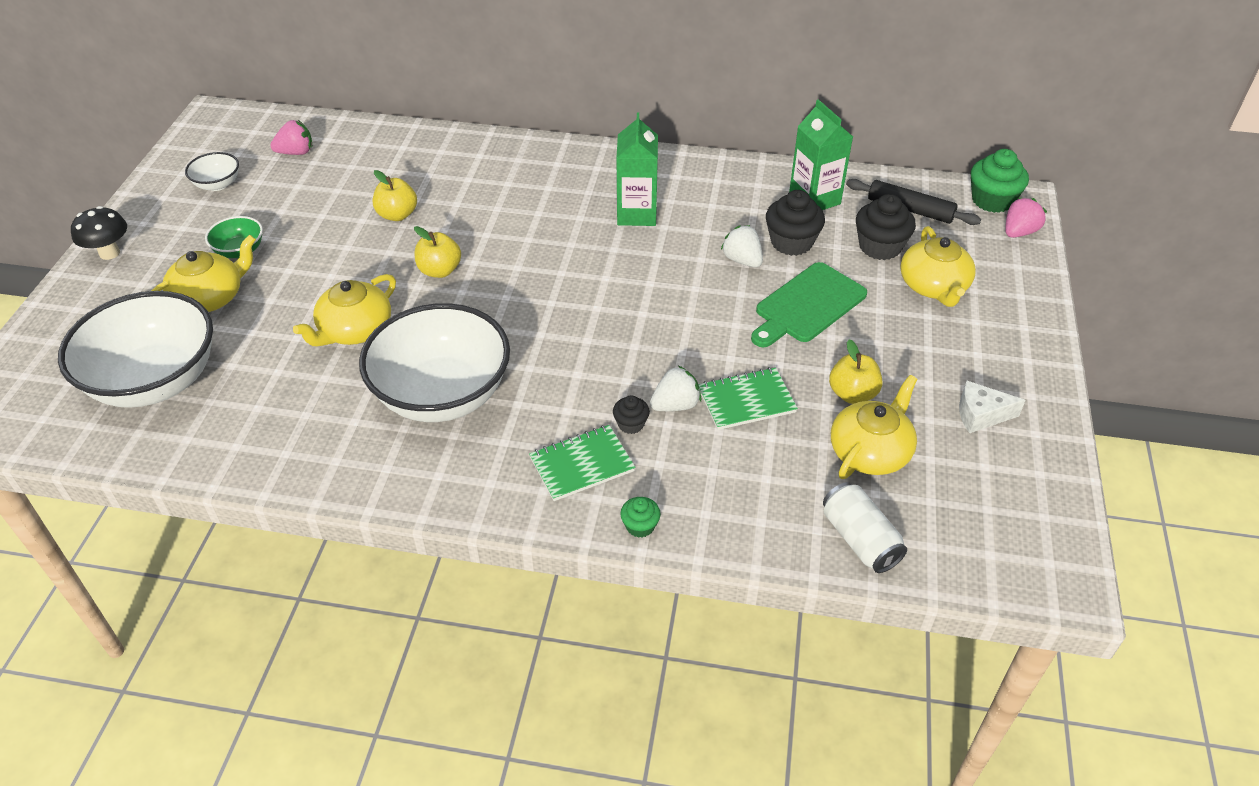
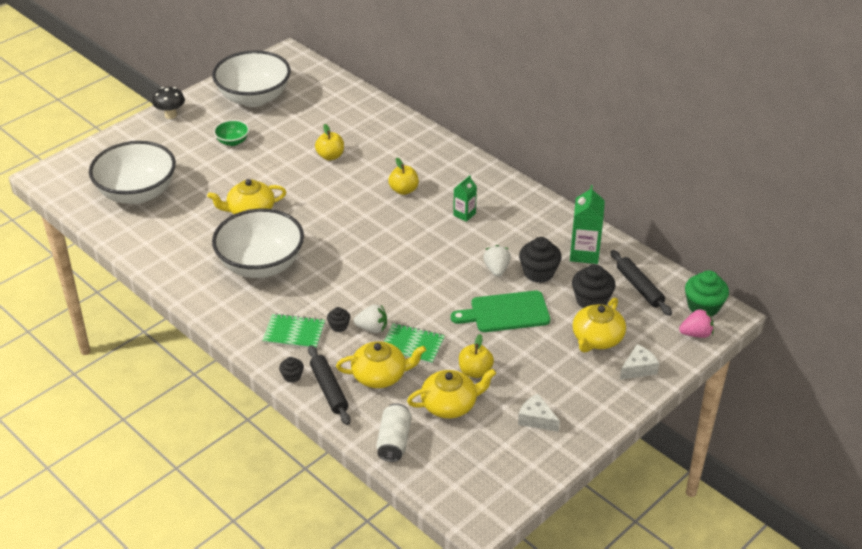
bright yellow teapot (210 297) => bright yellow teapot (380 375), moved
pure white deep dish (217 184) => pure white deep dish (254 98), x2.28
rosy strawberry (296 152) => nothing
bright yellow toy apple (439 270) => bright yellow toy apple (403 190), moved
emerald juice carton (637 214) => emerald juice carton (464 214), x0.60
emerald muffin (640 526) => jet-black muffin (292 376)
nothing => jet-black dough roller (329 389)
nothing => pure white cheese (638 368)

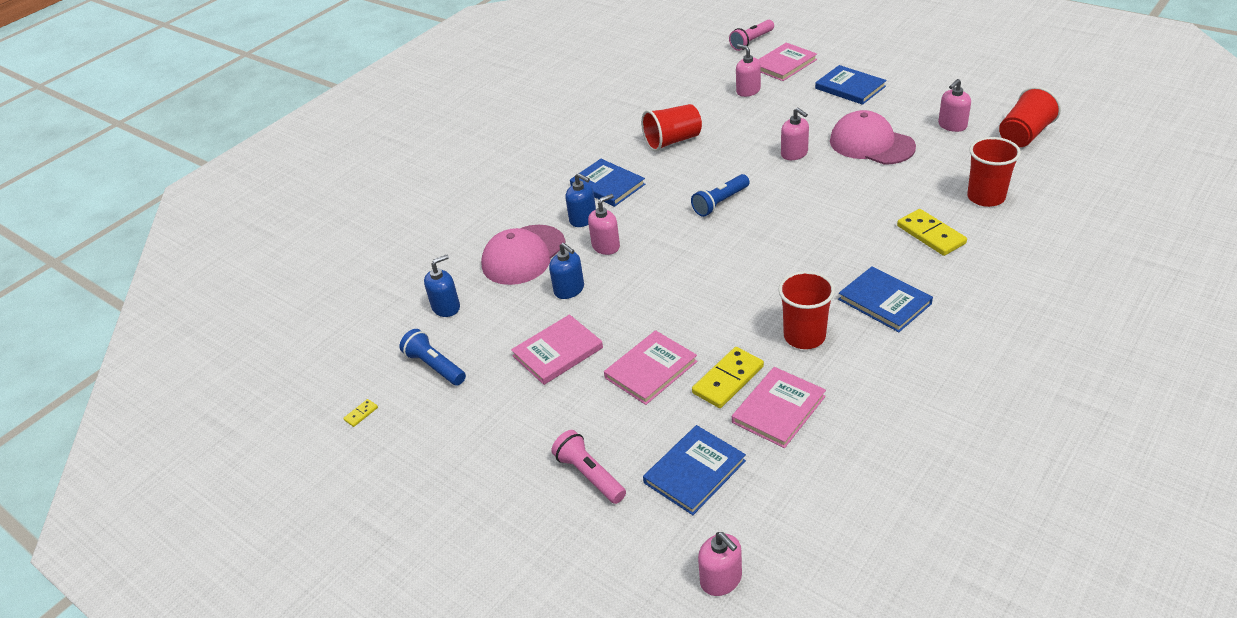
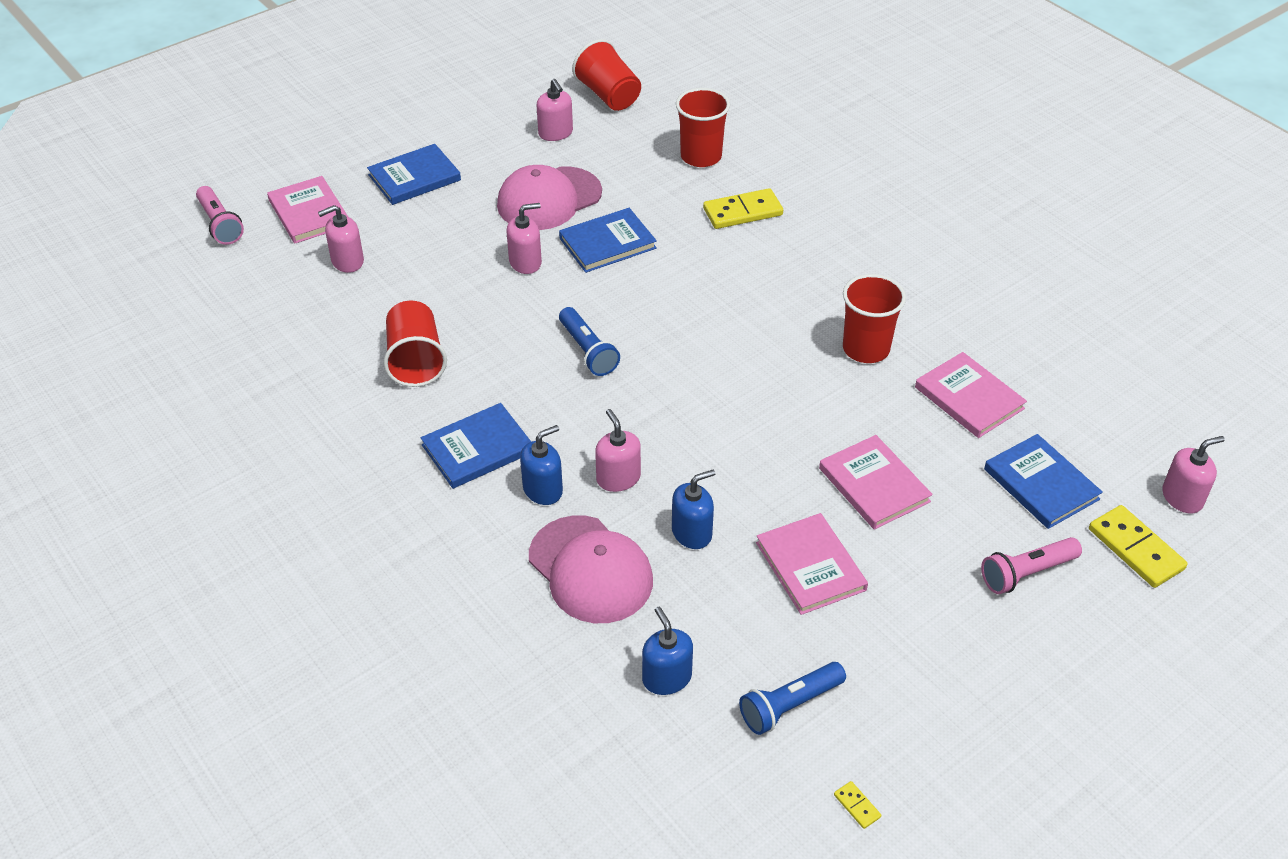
bright yellow domino (728 380) => bright yellow domino (1136 549), moved
blue hardback (884 301) => blue hardback (607 243), moved

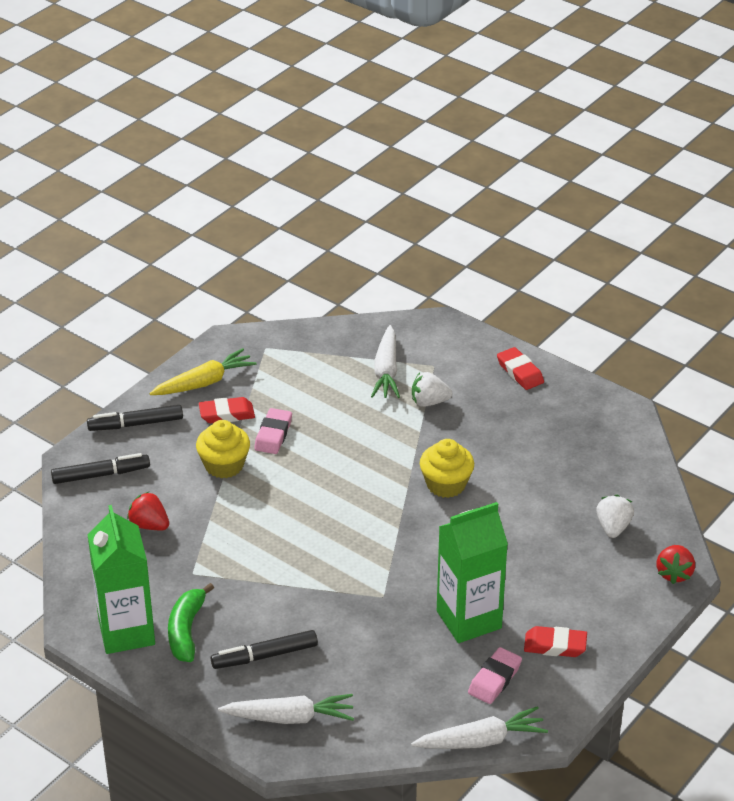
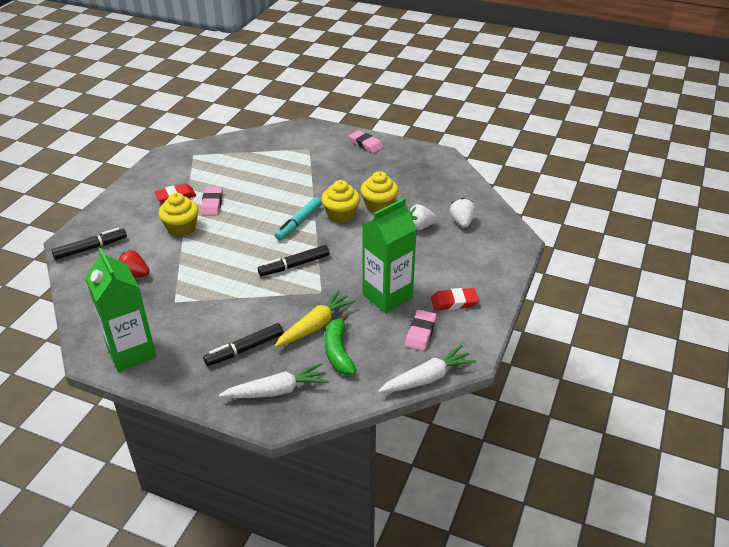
jet-black marker (136 424) => jet-black marker (294 265), moved
bright yellow carrot (204 382) => bright yellow carrot (315 325), moved
emerald banana (186 631) => emerald banana (338 352), moved
pure white carrot (386 371) => nothing
pure white strawberry (429 402) => pure white strawberry (420 227), moved
red gum eraser (520 372) => rosy gum eraser (366 144)
red strawberry (674 573) => nothing
nothing => aqua marker (299 223)
nothing => bright yellow muffin (379 206)

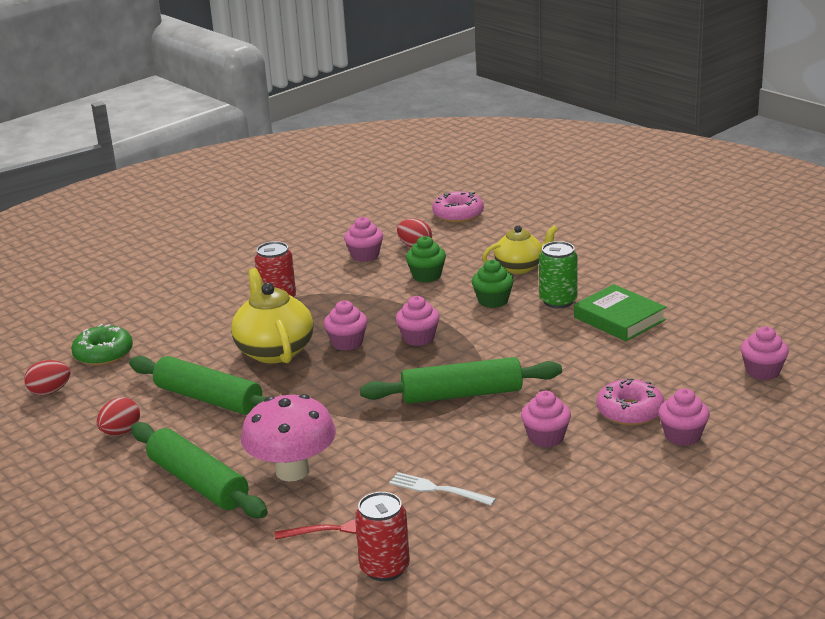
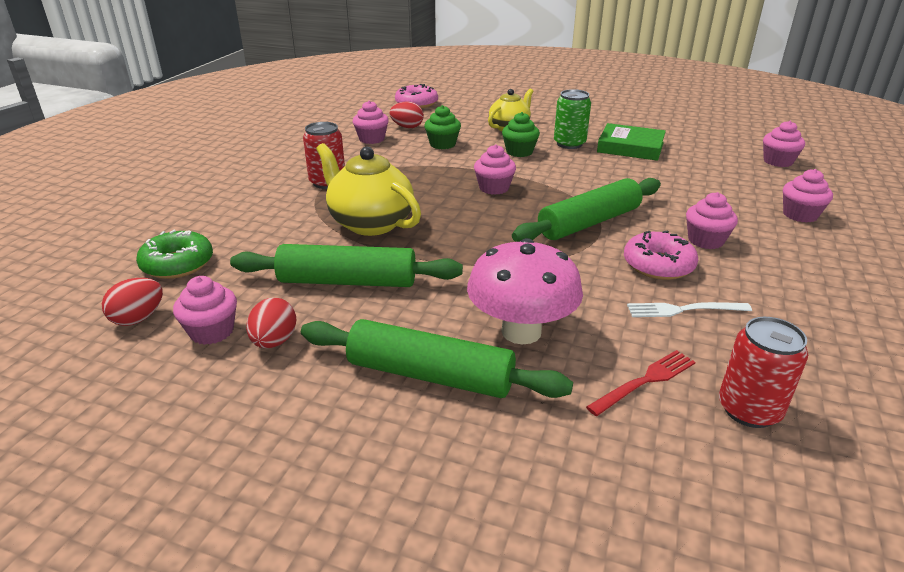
rosy muffin (347 343) => rosy muffin (212 331), moved
rosy donut (630 411) => rosy donut (658 265), moved

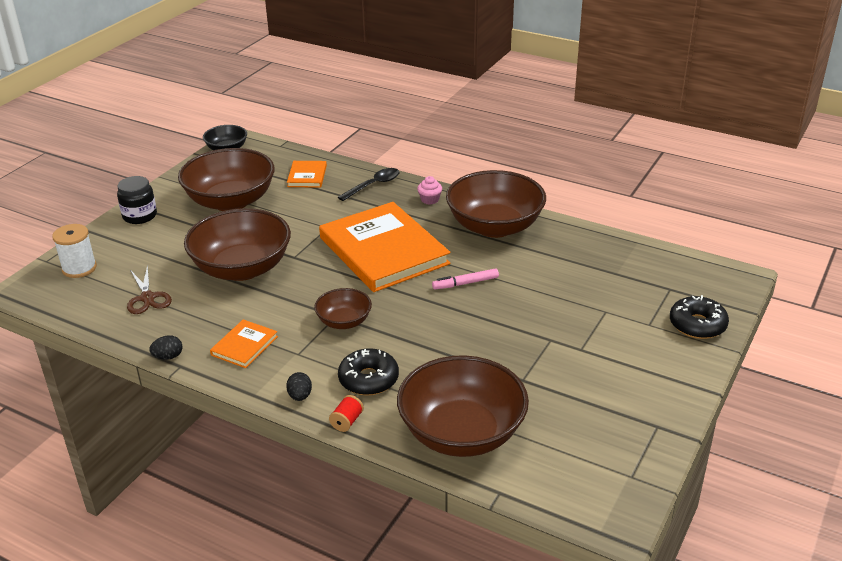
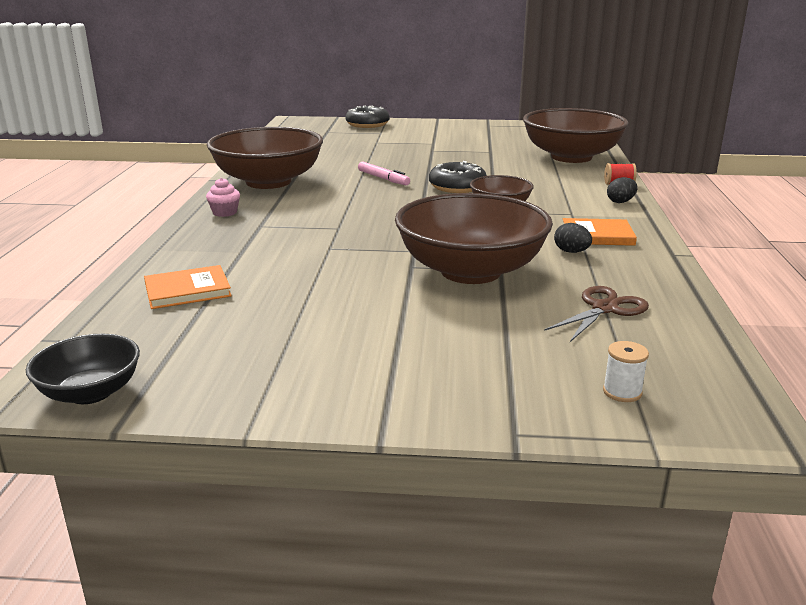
pure white bobbin (79 268) => pure white bobbin (622 392), x0.57
jet-black preserve jar (140 216) => nothing
jet-black egg (168 357) => jet-black egg (571 252), moved
dark brown deep dish (231 201) => nothing
orange-coloured hardback (384 250) => nothing
jet-black tablespoon (373 185) => nothing
jet-black donut (368 379) => jet-black donut (457 187), moved

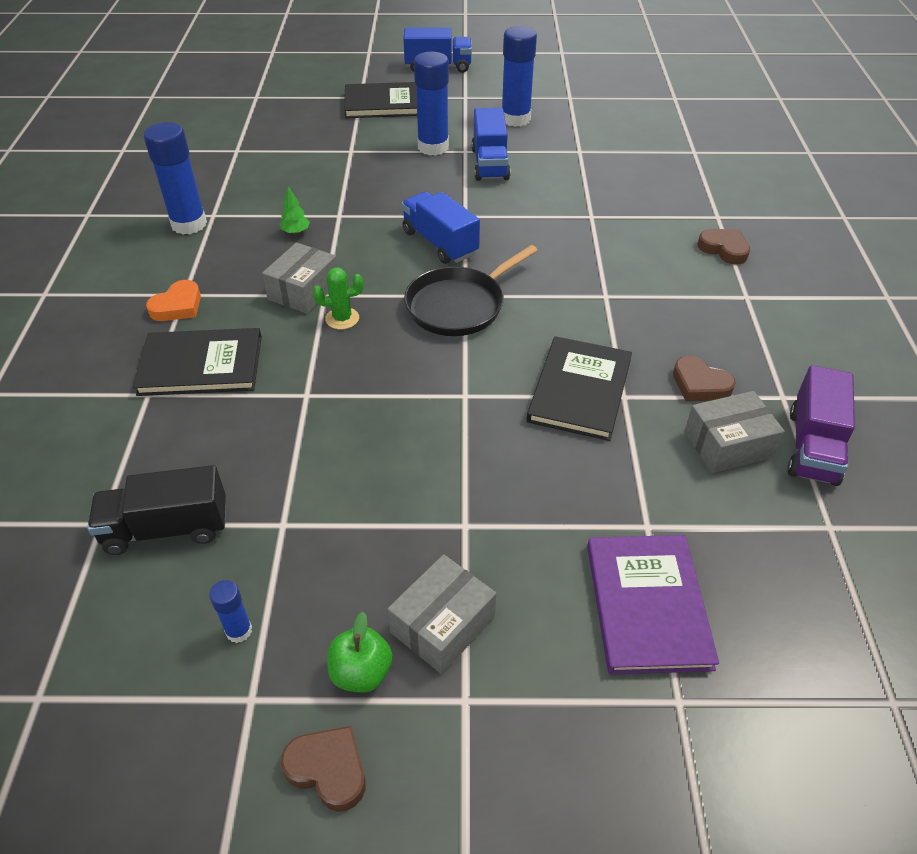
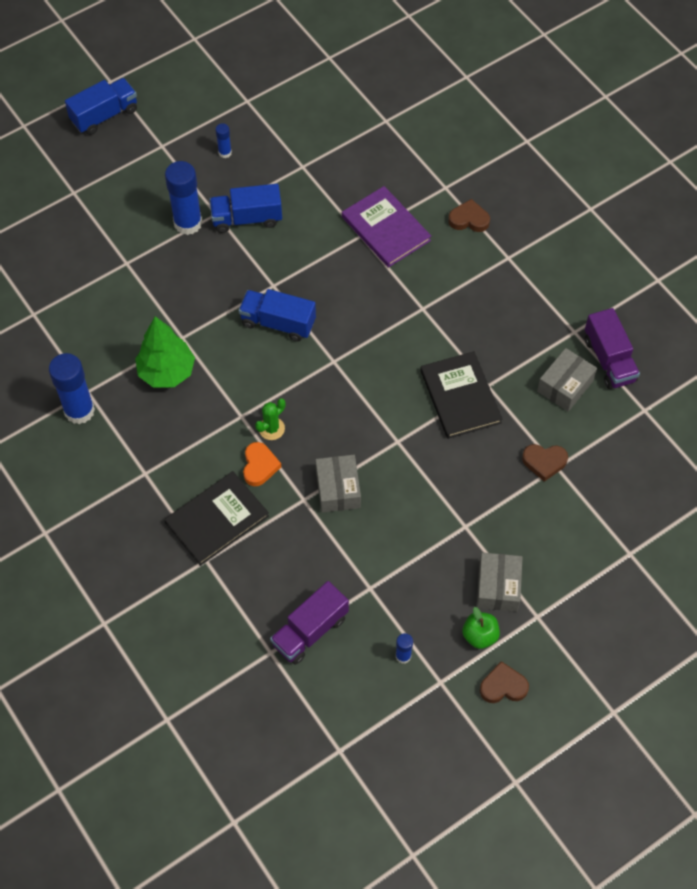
jet-black toy truck (167 528) => violet toy truck (310 631)
orange-coloured love heart (178 306) => orange-coloured love heart (259 466), moved
grey box (304 291) => grey box (338 489), moved
emerald toy tree (296 232) => emerald toy tree (167 372), x2.32
jet-black hardback (384 103) => nothing
jet-black pan (459 305) => nothing
blue toy truck (490 164) => blue toy truck (247 218), 120 degrees clockwise
blue stick of glue (515 119) => blue stick of glue (225 153), x0.47
violet hardback (647 605) => violet hardback (386 228), moved
dark brown love heart (700 384) => dark brown love heart (544 462), moved

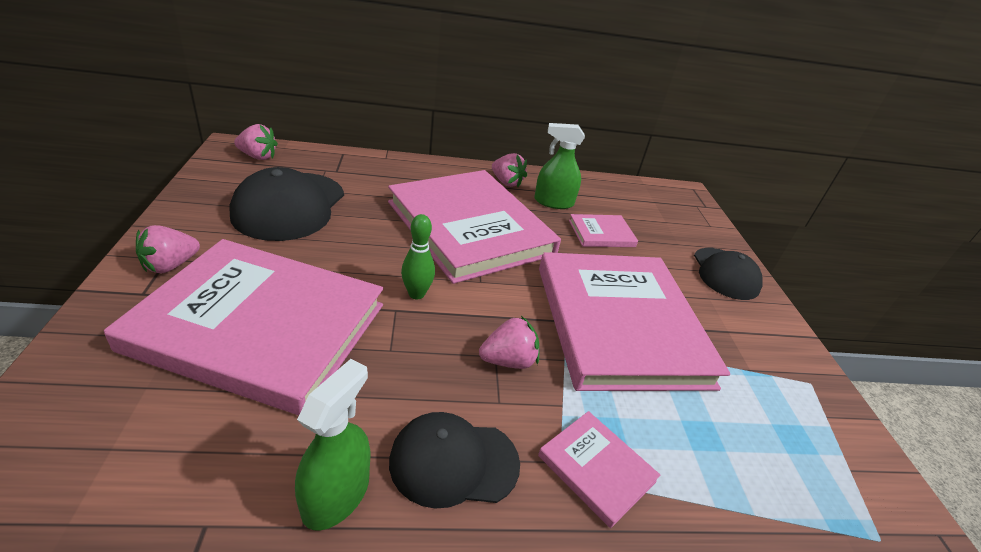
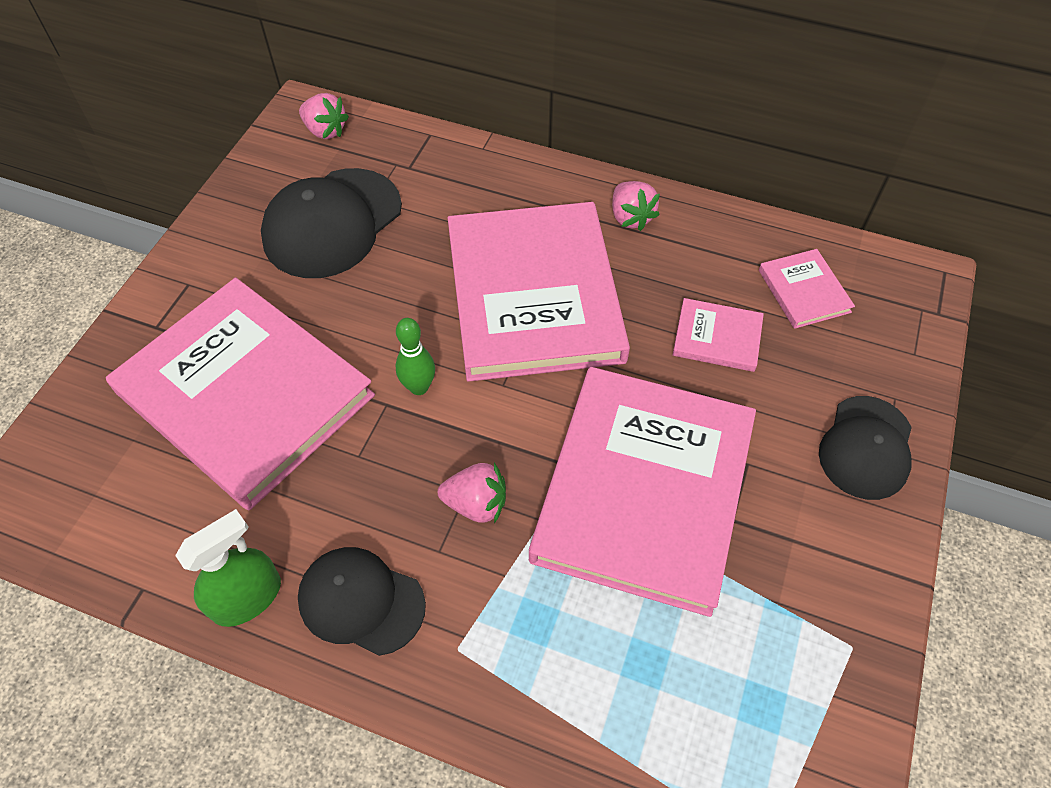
rosy strawberry (170 265) => nothing
emerald sprayer (553 202) => nothing
rosy hardback (596 468) => rosy hardback (804 291), moved

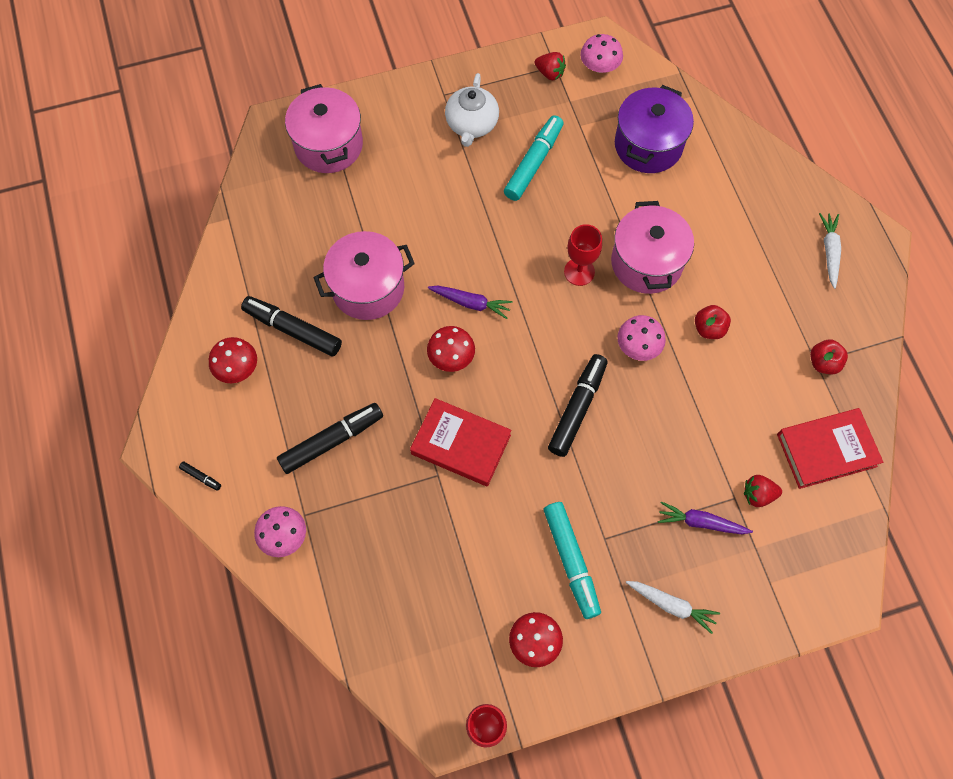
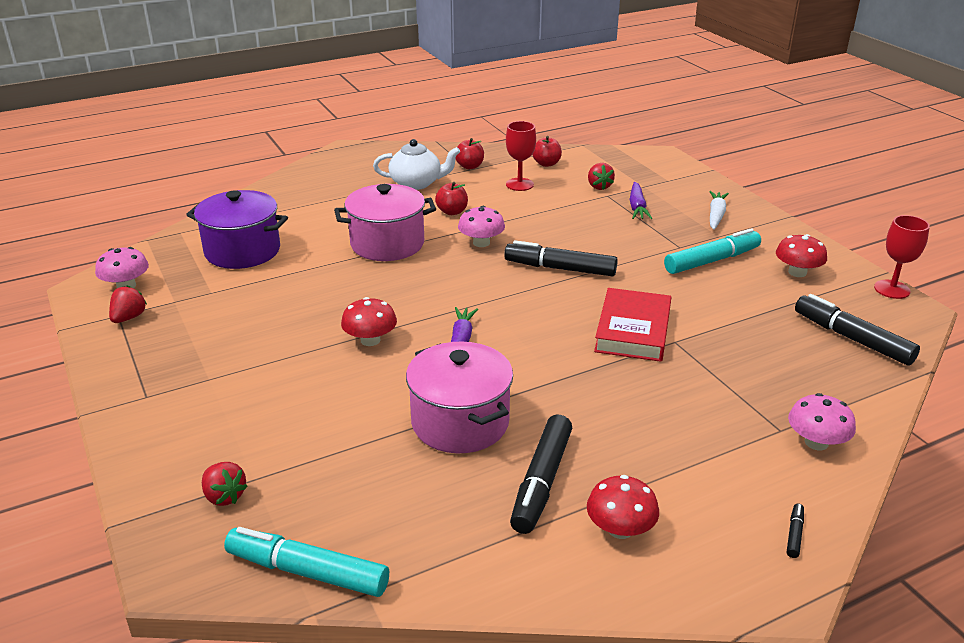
jet-black marker (332 441) => jet-black marker (852 338), moved
rosy stockpot (329 145) => red strawberry (224 496)
red toadstool (451 356) => red toadstool (370 340), moved
pure white teapot (471 124) => pure white teapot (417 183), moved
aqua marker (533 163) => aqua marker (307 572), moved
red goblet (579 272) => red goblet (519 184), moved
red hardback (826 450) => red toy apple (546 164)
pure white carrot (829 251) => nothing

